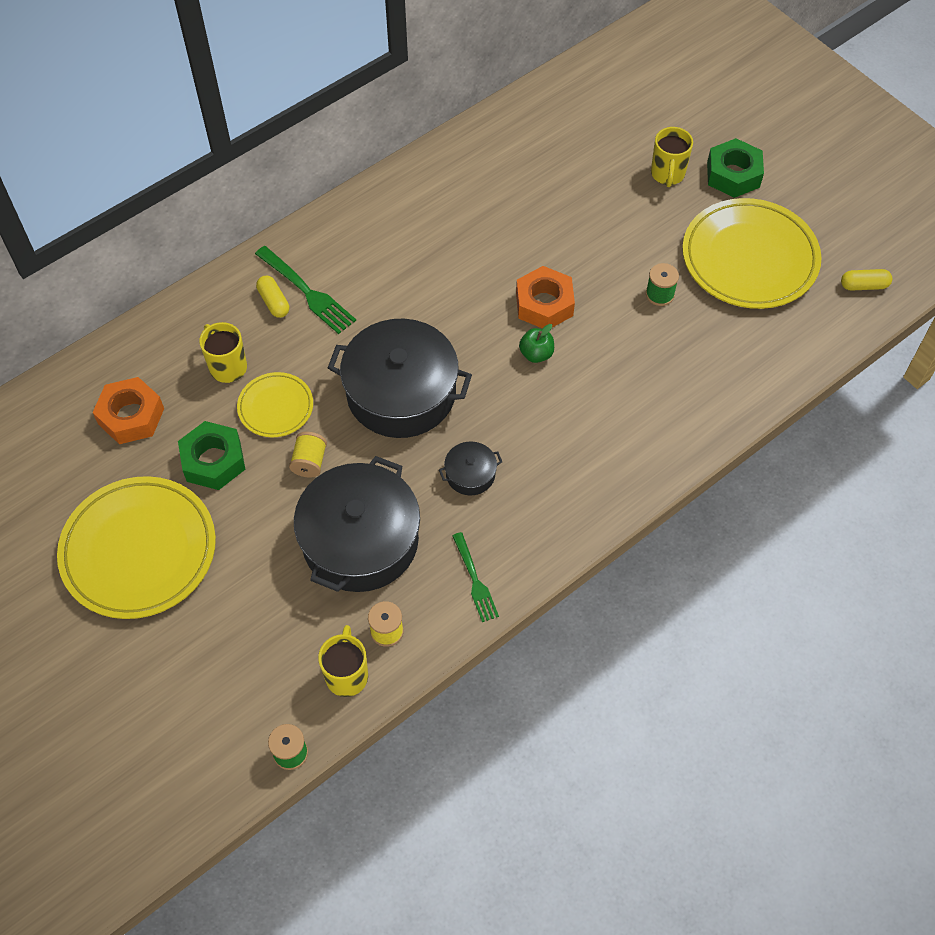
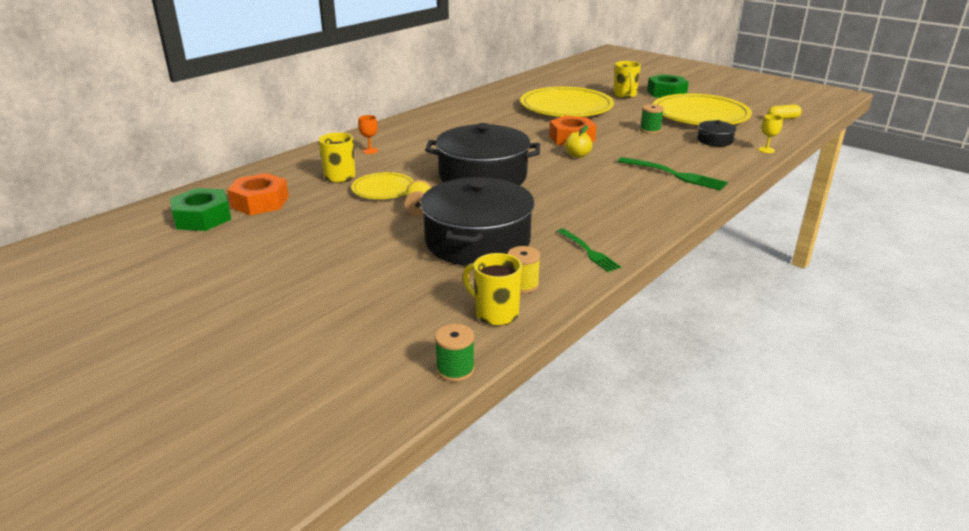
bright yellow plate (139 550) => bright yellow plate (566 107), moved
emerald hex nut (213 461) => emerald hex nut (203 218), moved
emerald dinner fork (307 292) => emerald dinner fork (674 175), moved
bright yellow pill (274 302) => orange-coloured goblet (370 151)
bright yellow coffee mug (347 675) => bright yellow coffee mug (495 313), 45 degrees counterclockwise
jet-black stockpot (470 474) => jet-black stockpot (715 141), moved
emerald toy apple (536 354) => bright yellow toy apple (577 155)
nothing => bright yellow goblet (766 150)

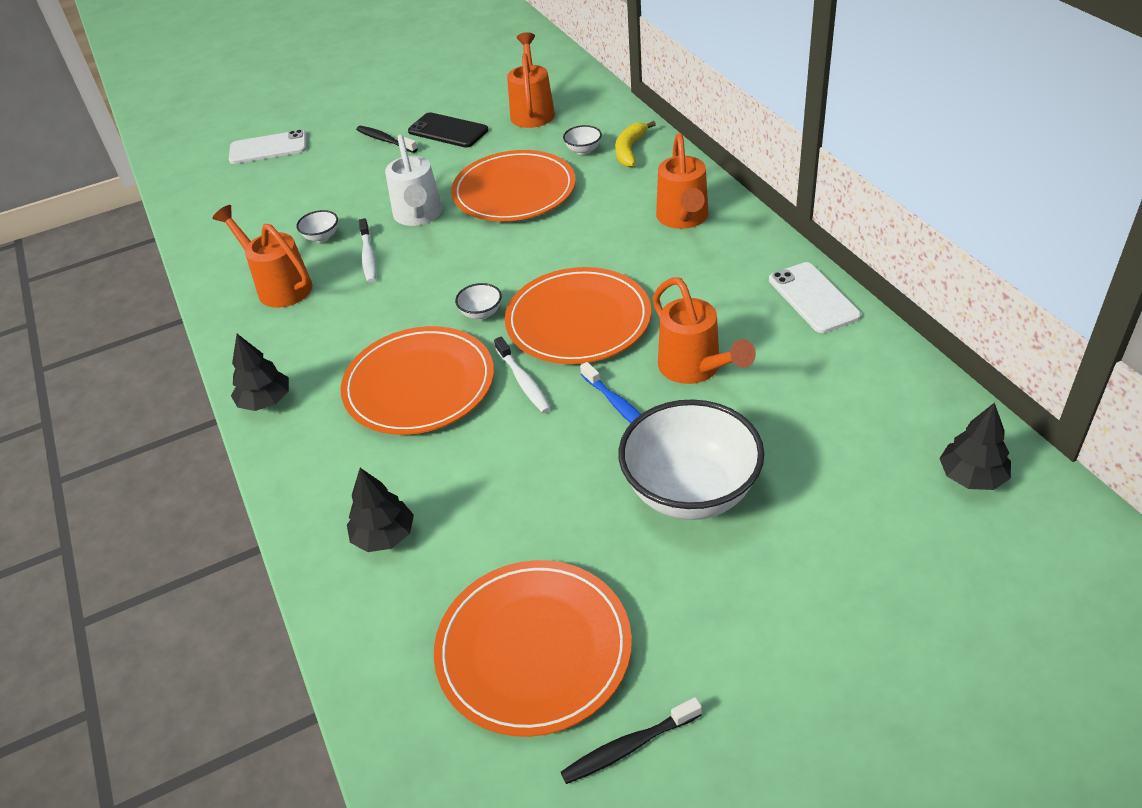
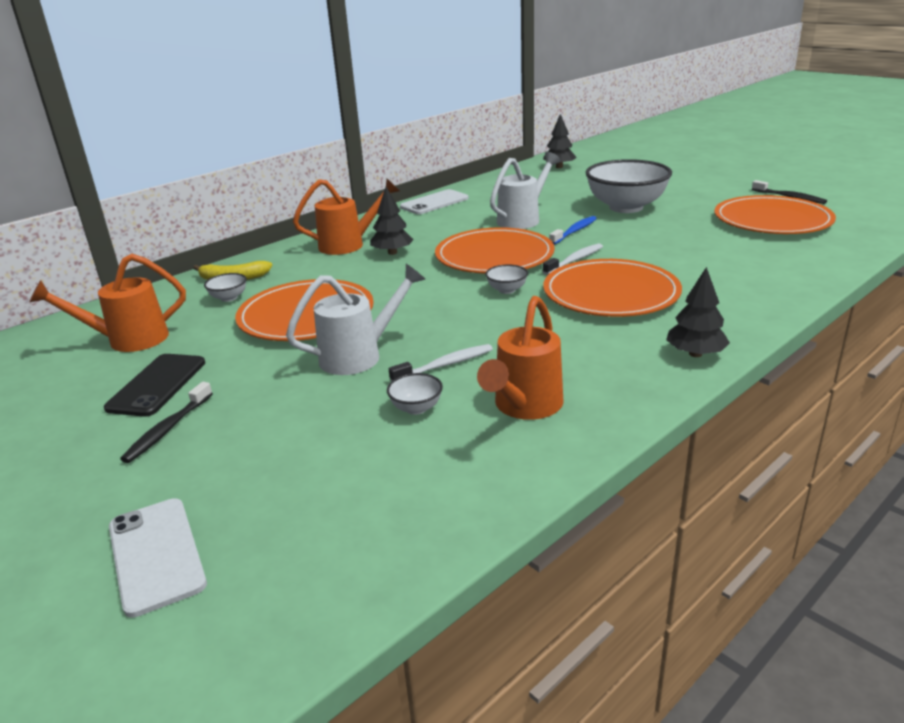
jet-black toy tree (384 536) => jet-black toy tree (392 252), moved
orange-coloured watering can (695 369) => pure white watering can (523 219)

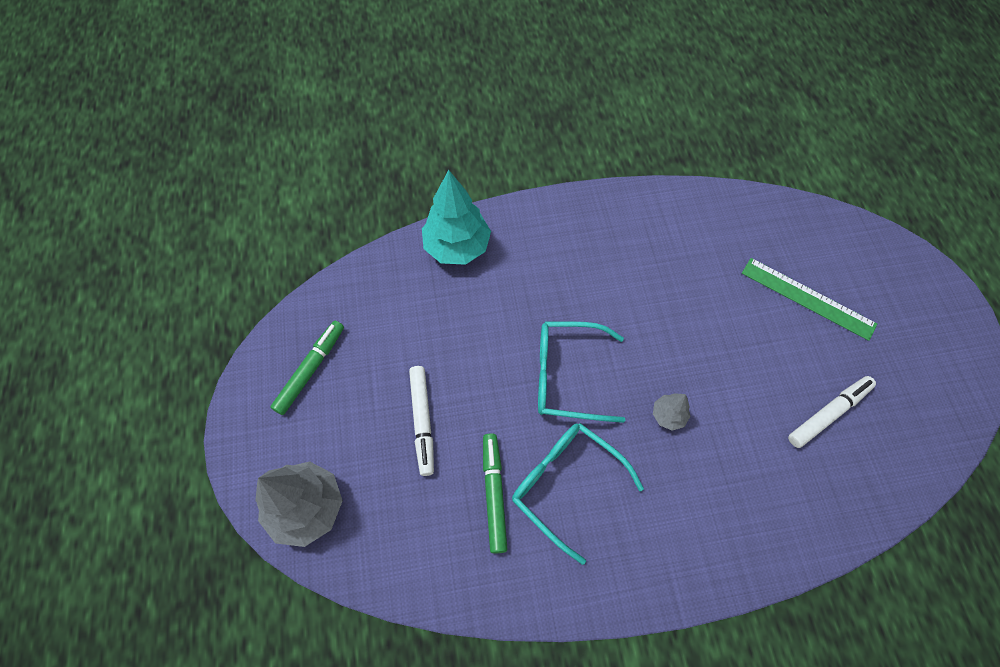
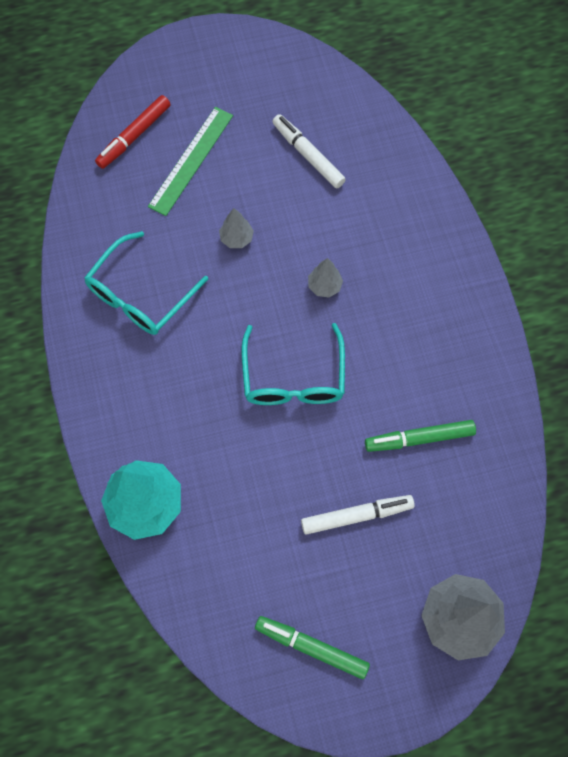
aqua eyeglasses (566 485) => aqua eyeglasses (140 295), moved
nothing => red marker (134 136)
nothing => grey toy tree (236 238)

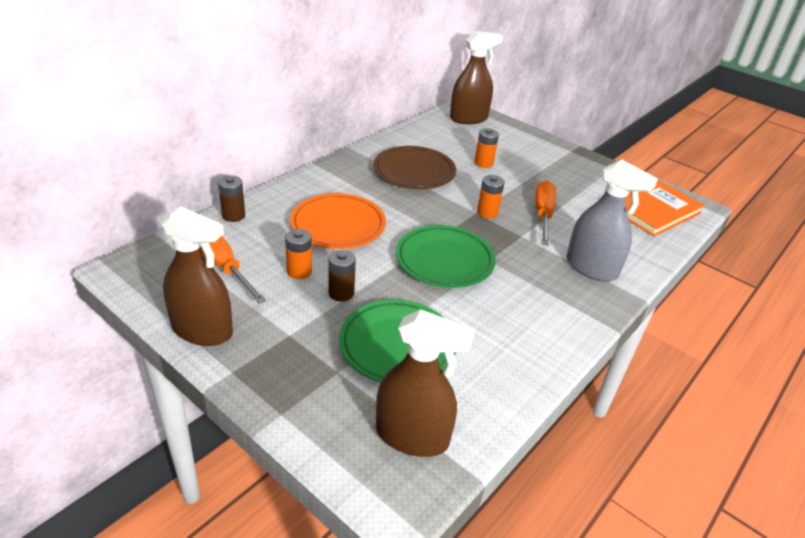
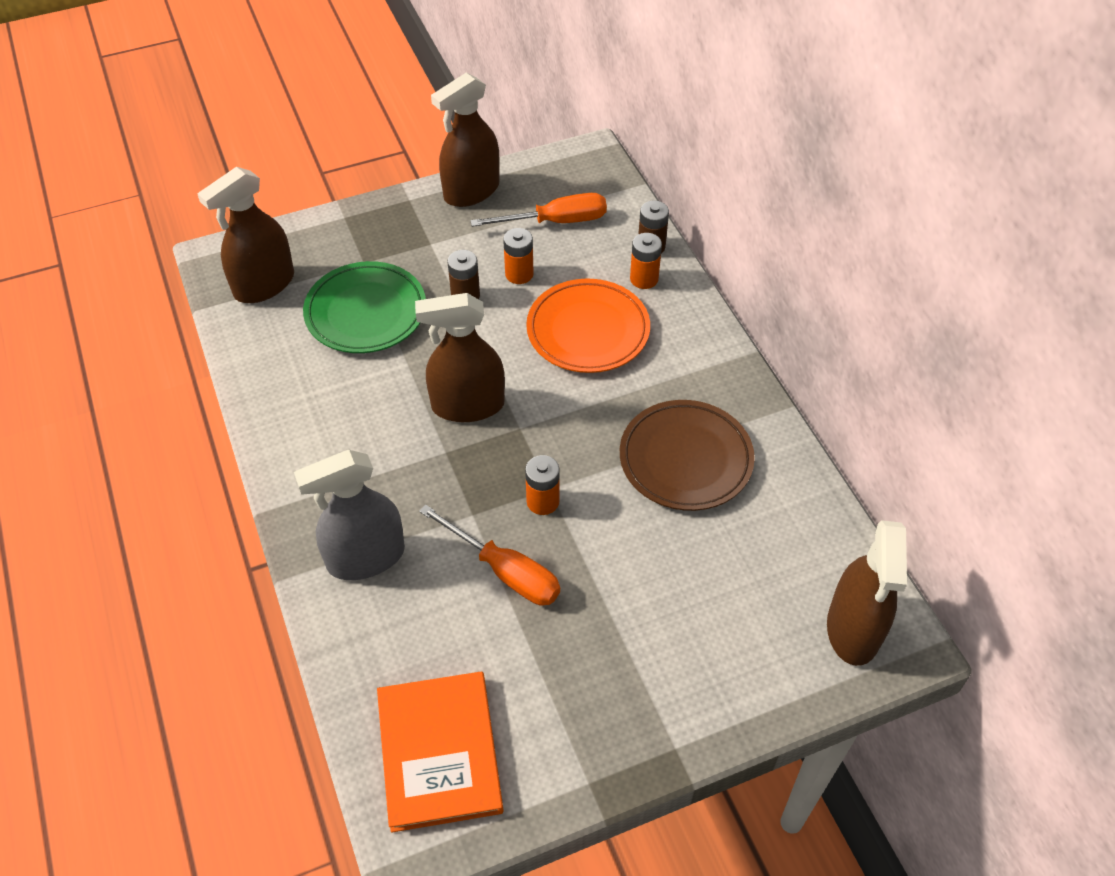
emerald plate (444 261) => dark brown sprayer (467 405)
orange-coloured power cell (483 163) => orange-coloured power cell (644 279), moved

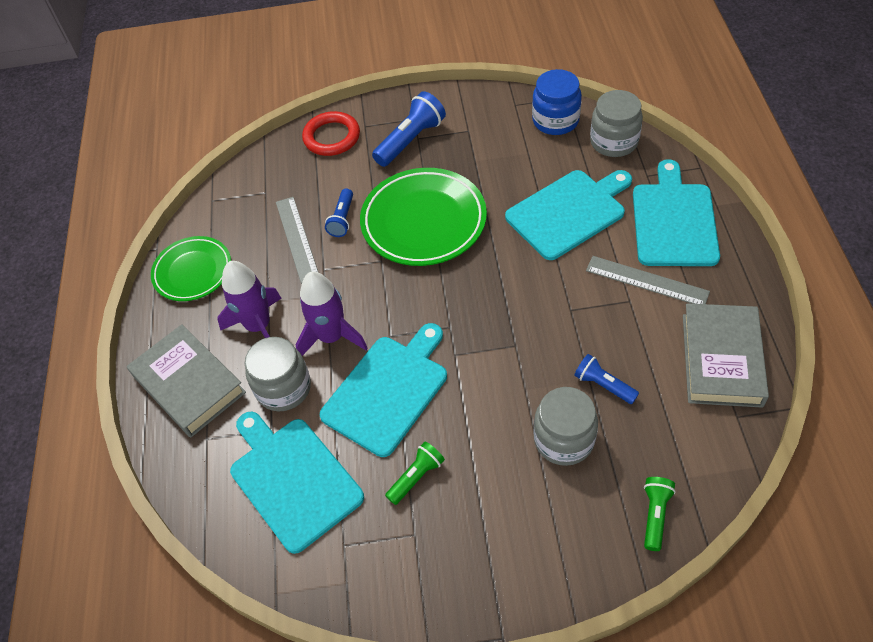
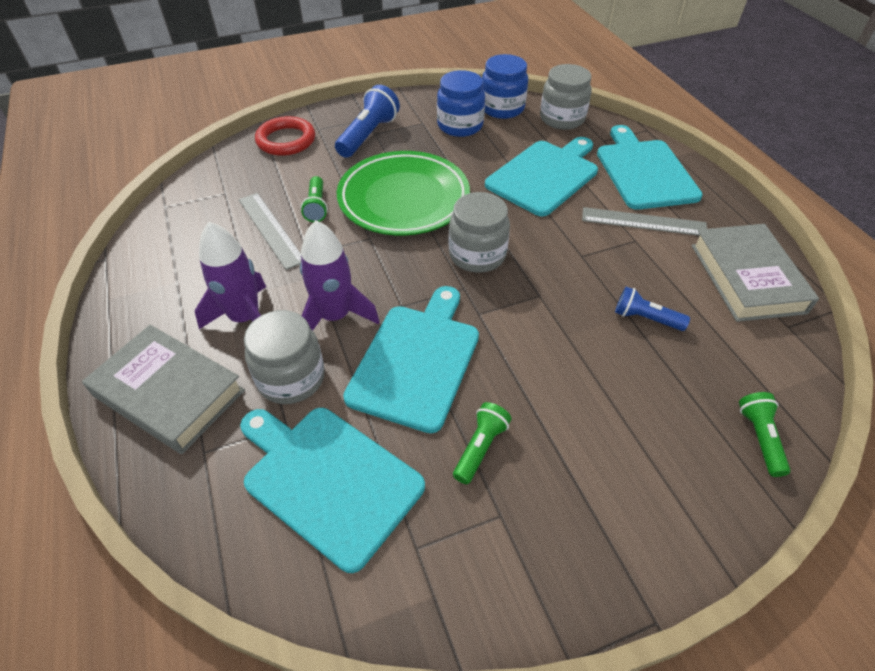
emerald plate (193 272) => nothing
blue torch (342 219) => emerald torch (316 207)
grey preserve jar (564 439) => grey preserve jar (477 255), moved
nothing => blue preserve jar (460 125)

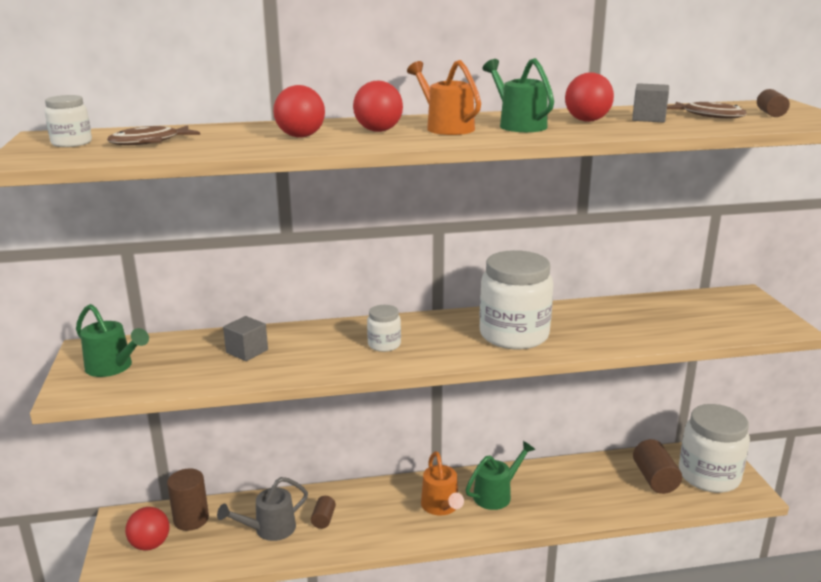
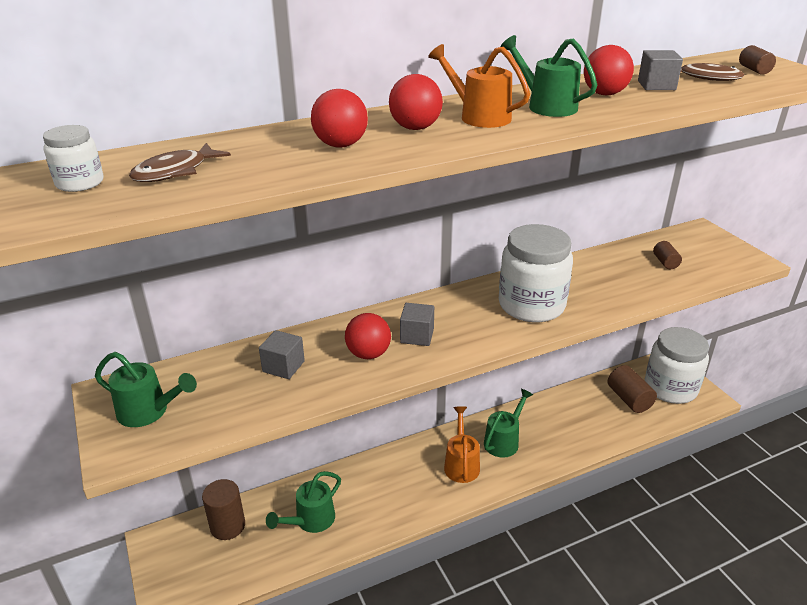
red sphere (150 544) => red sphere (368 354), moved
grey watering can (269 530) => emerald watering can (310 521)
dark brown cylinder shape (323 519) => dark brown cylinder shape (665 262), moved
pure white preserve jar (384 344) => grey solid cube (417 336)
orange-coloured watering can (441 507) => orange-coloured watering can (461 463), 150 degrees counterclockwise

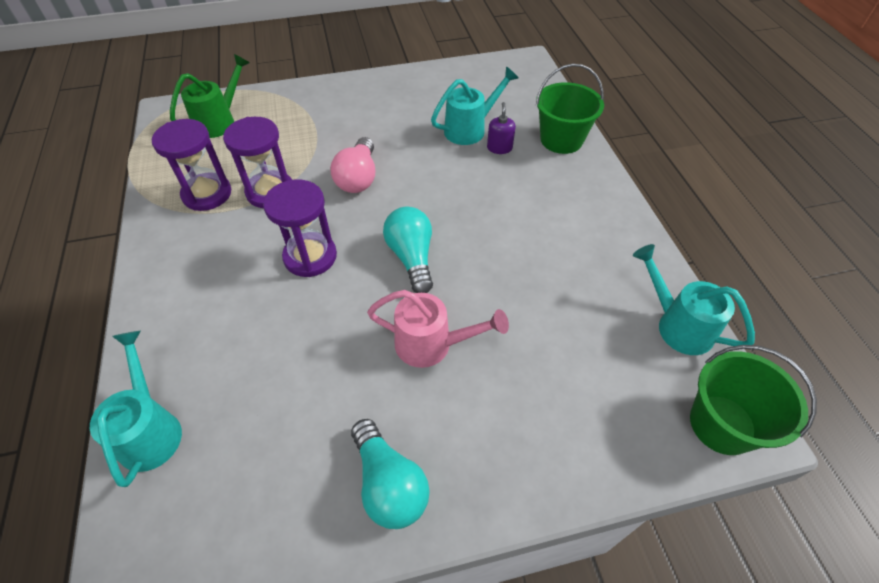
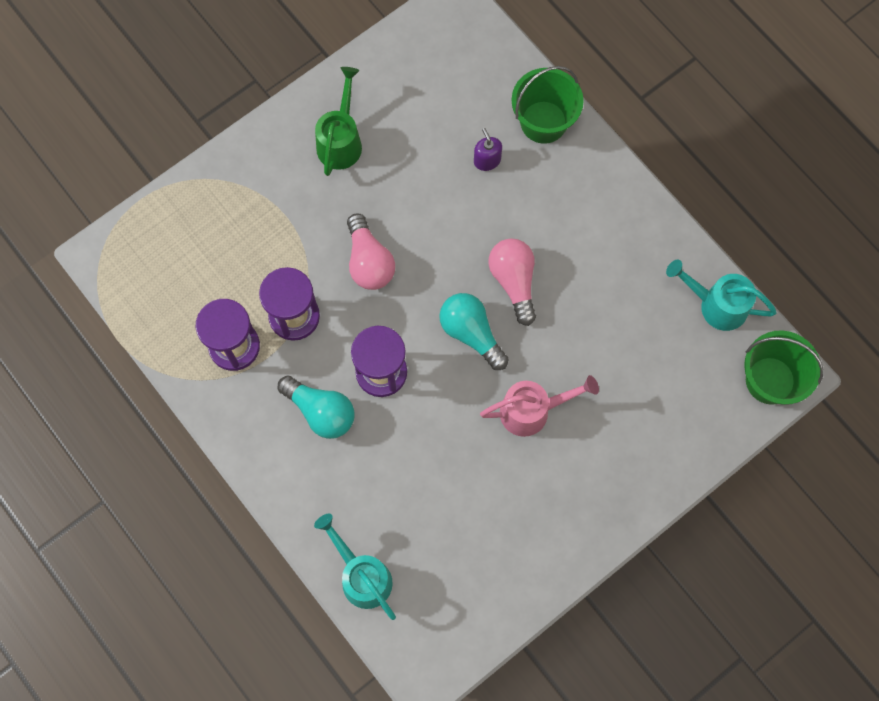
emerald watering can (219 121) => emerald watering can (341 141), moved
aqua lightbulb (389 484) => aqua lightbulb (320 411), moved
aqua watering can (470 129) => nothing
nothing => rosy lightbulb (514 282)

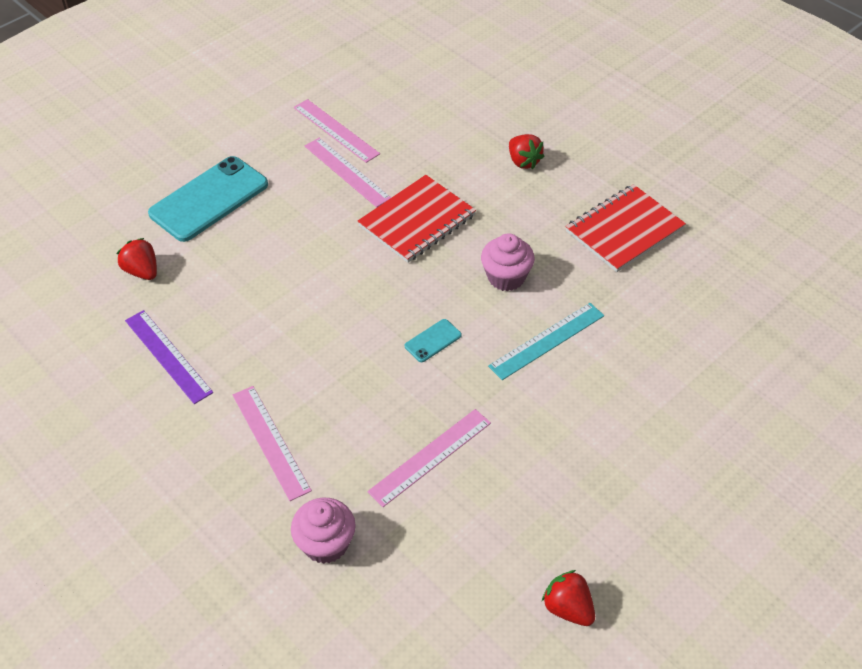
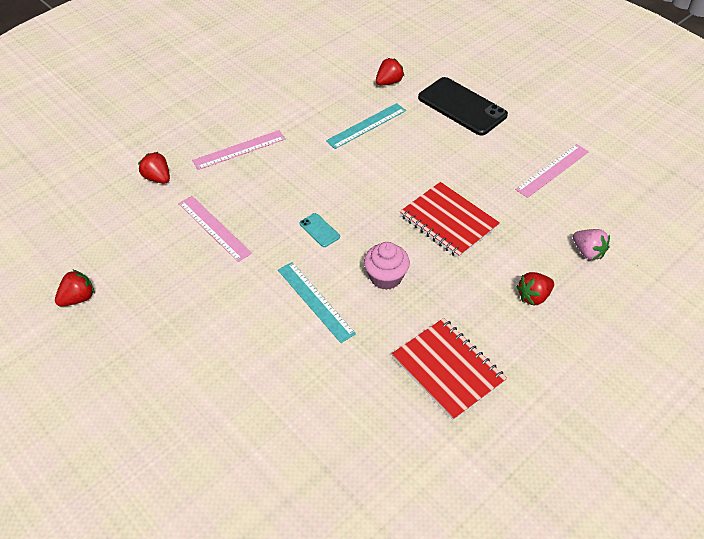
violet straightedge (167 356) => nothing
aqua smartphone (209 199) => jet-black smartphone (462 106)
rosy muffin (326 544) => red strawberry (157 178)
rosy straightedge (346 172) => nothing
nothing => aqua straightedge (366 125)
nothing => rosy strawberry (588 252)

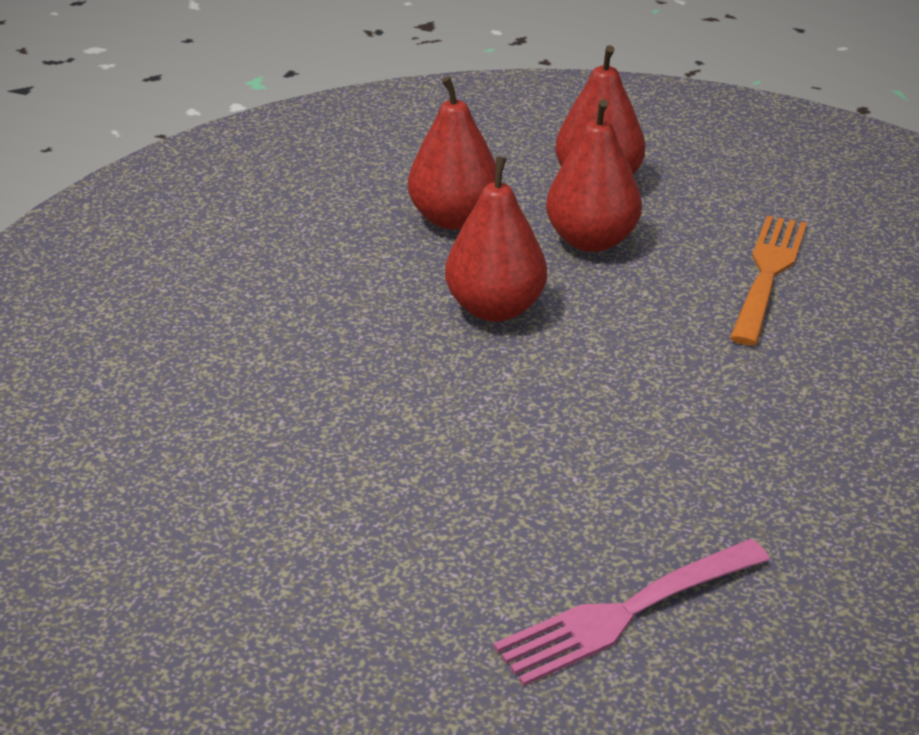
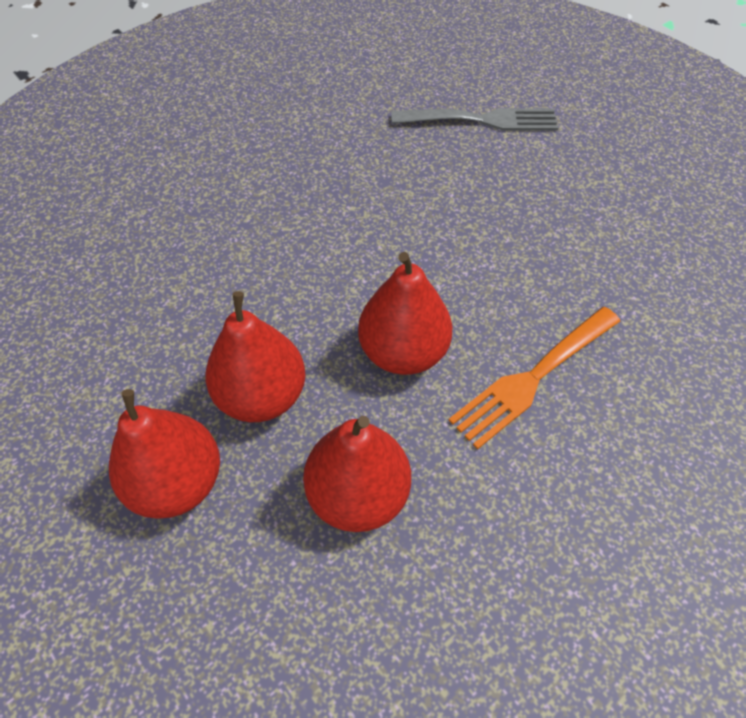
rosy dinner fork (626 613) => grey dinner fork (481 120)
orange-coloured dinner fork (768 274) => orange-coloured dinner fork (533 377), moved

